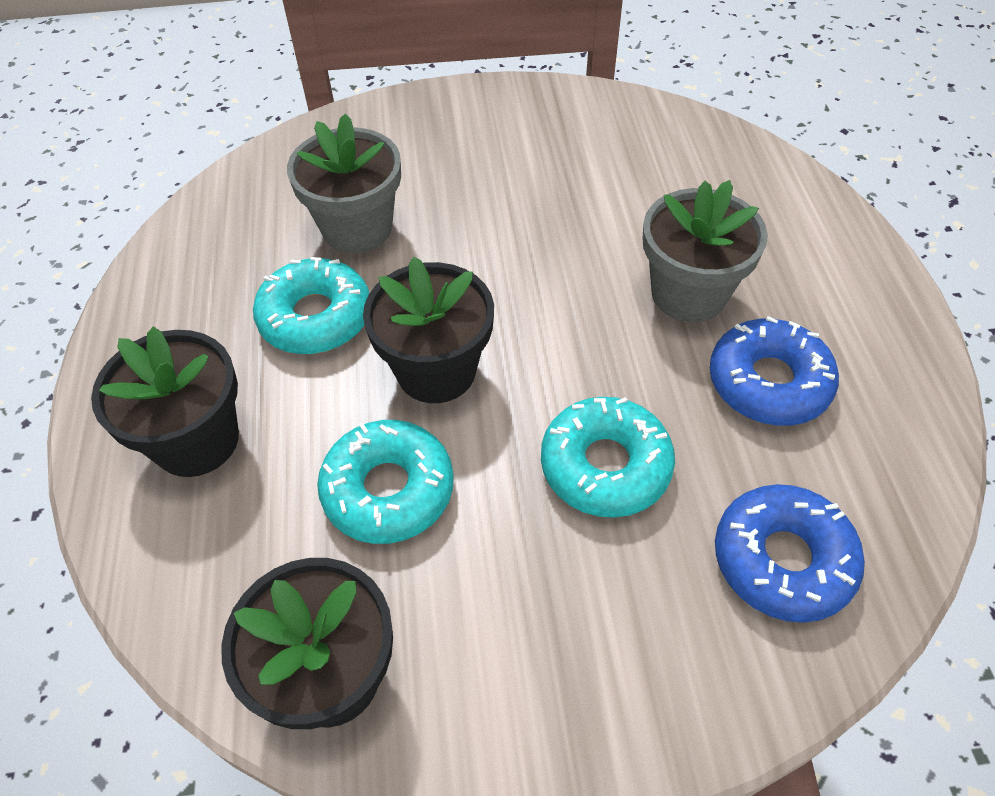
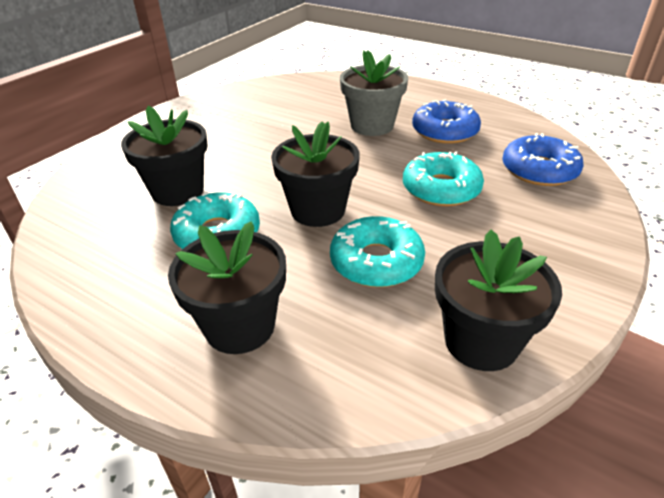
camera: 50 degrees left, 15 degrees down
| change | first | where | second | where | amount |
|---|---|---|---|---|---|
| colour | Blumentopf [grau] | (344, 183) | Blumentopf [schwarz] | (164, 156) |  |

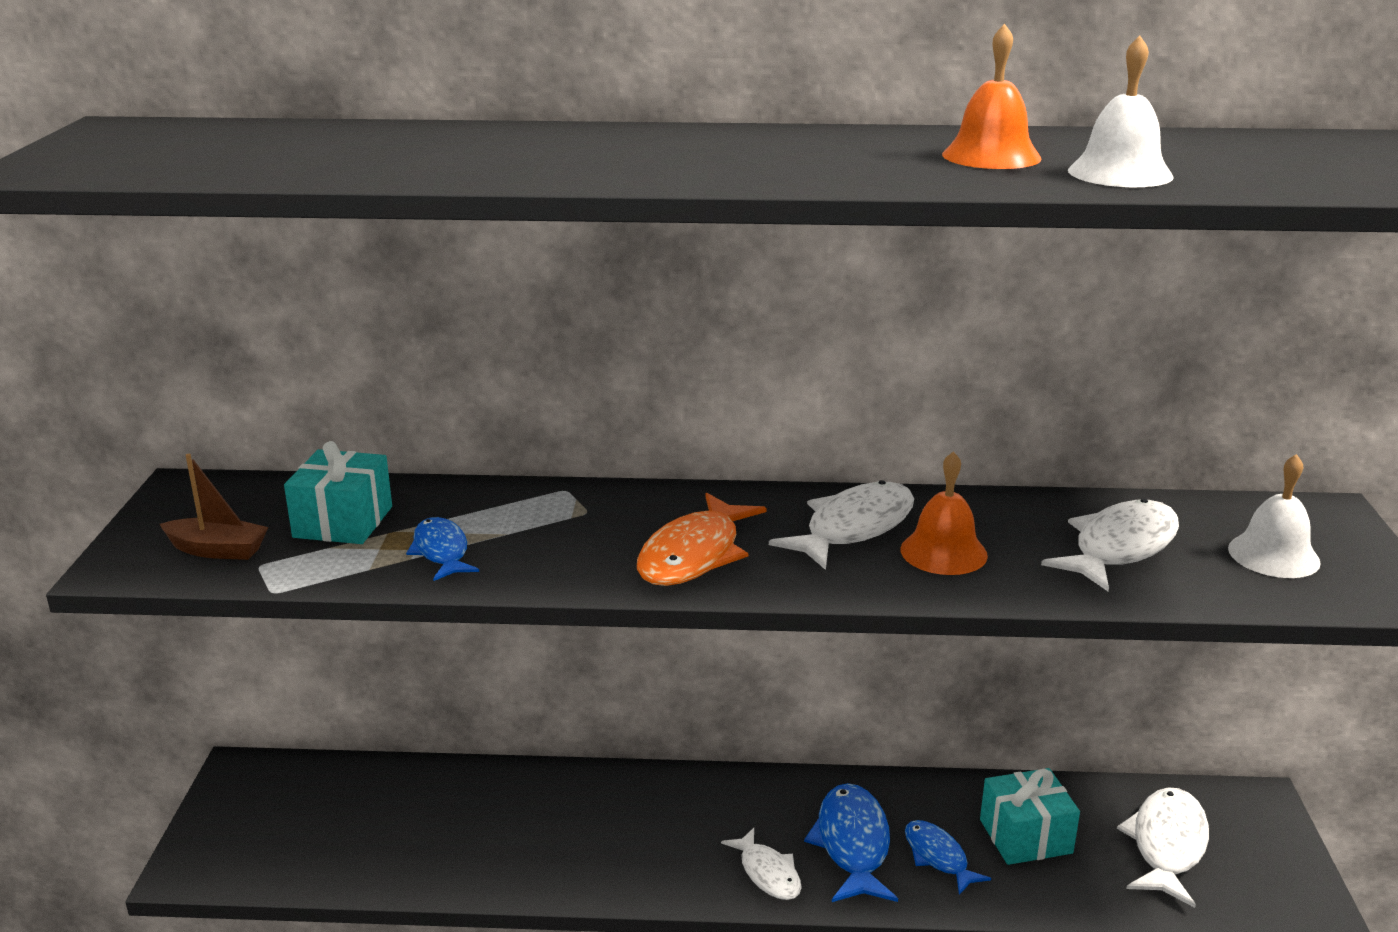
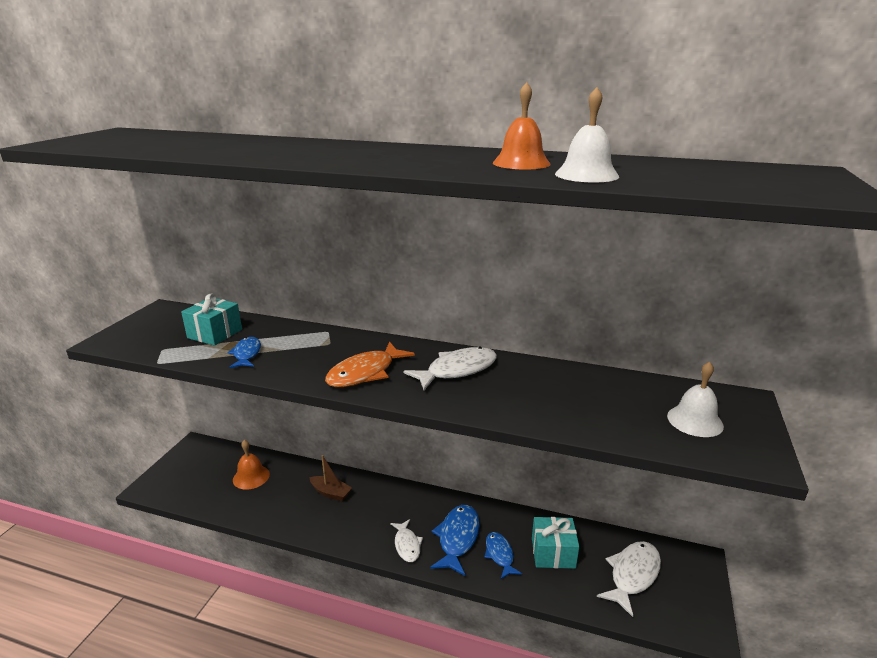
camera: 15 degrees right, 0 degrees up
| change | first | where | second | where | amount |
|---|---|---|---|---|---|
| relocated | Glocke [orange] | (944, 513) |  | (251, 465) |  |
| relocated | Boot [braun] | (214, 507) |  | (330, 478) |  |
| missing | Fisch [weiß] | (1110, 544) |  |  |  |

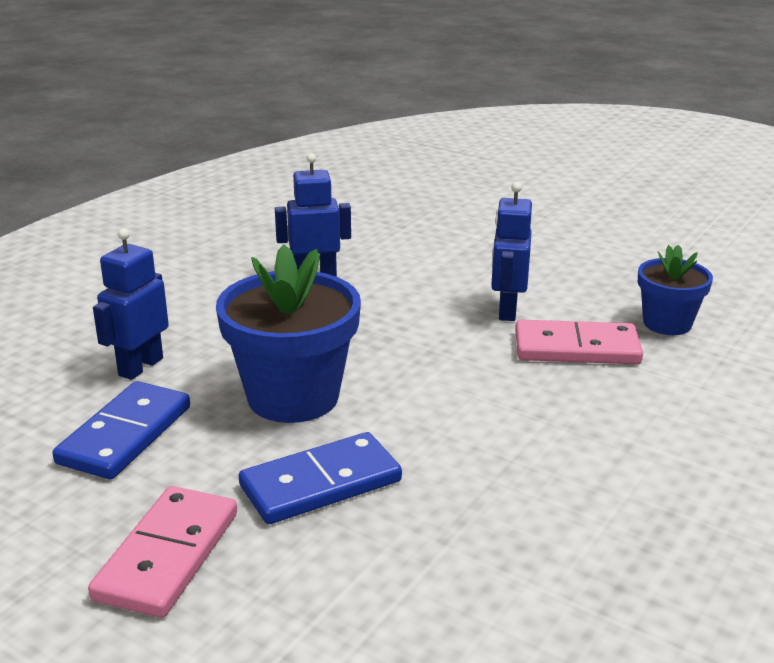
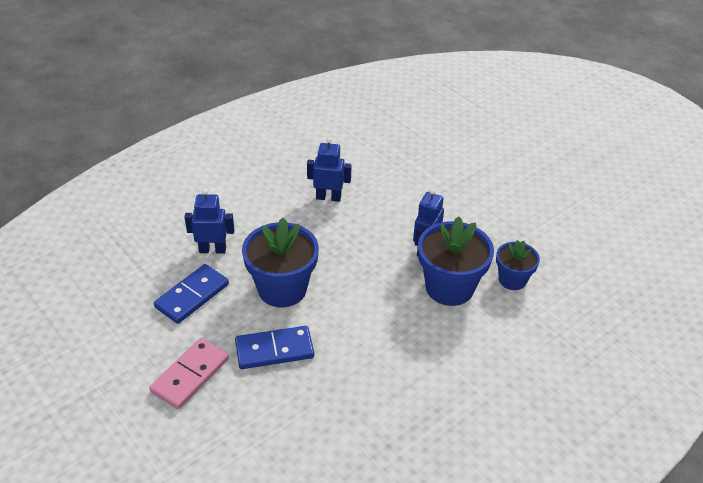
camera: 15 degrees right, 15 degrees up
| change | first | where | second | where | amount |
|---|---|---|---|---|---|
| spun | Roboter [blau] | (131, 304) |  | (209, 221) | 45 degrees clockwise |
| exchanged | Dominostein [rosa] | (579, 342) | Blumentopf [blau] | (456, 261) |  |

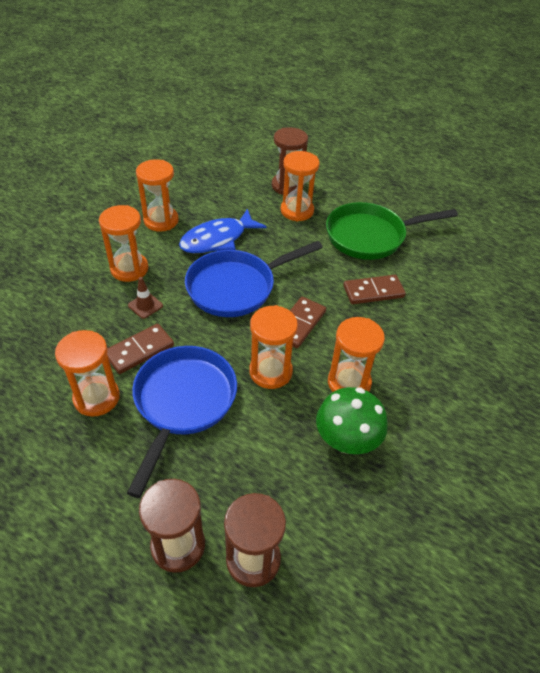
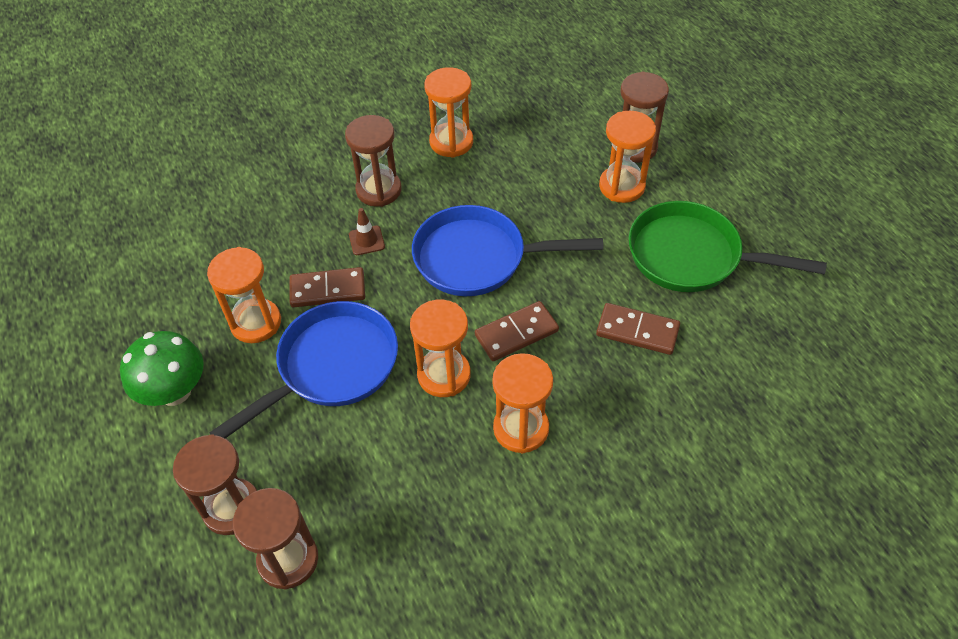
camera: 35 degrees right, 5 degrees up
| change | first | where | second | where | amount |
|---|---|---|---|---|---|
| colour | Sanduhr [orange] | (123, 243) | Sanduhr [braun] | (373, 161) |  |
| missing | Fisch [blau] | (223, 231) |  |  |  |
| relocated | Pilz [grün] | (352, 420) |  | (162, 368) |  |

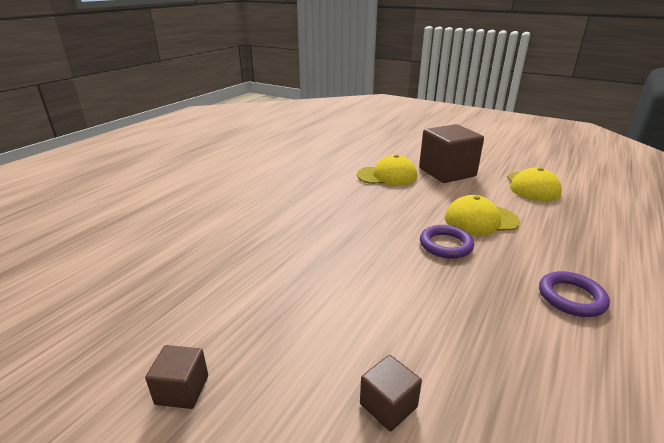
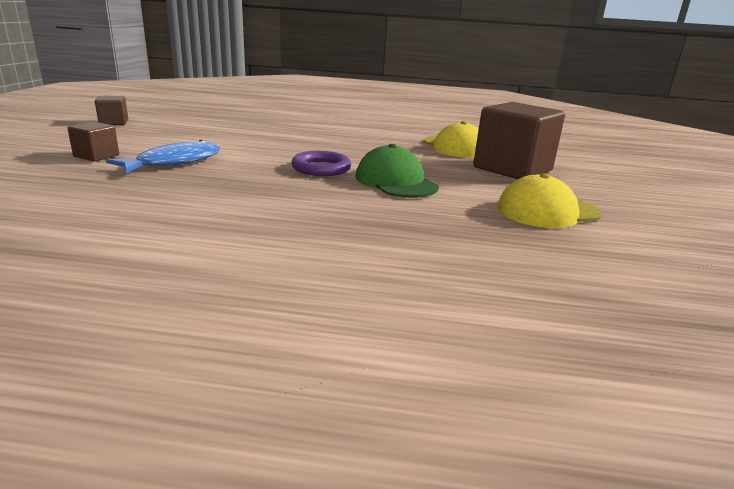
camera: 65 degrees right, 5 degrees down
| change | first | where | second | where | amount |
|---|---|---|---|---|---|
| colour | Kappe [gelb] | (482, 215) | Kappe [grün] | (397, 171) |  |
| missing | Ring [lila] | (574, 294) |  |  |  |
| appeared |  |  | Fisch [blau] | (163, 156) |  |

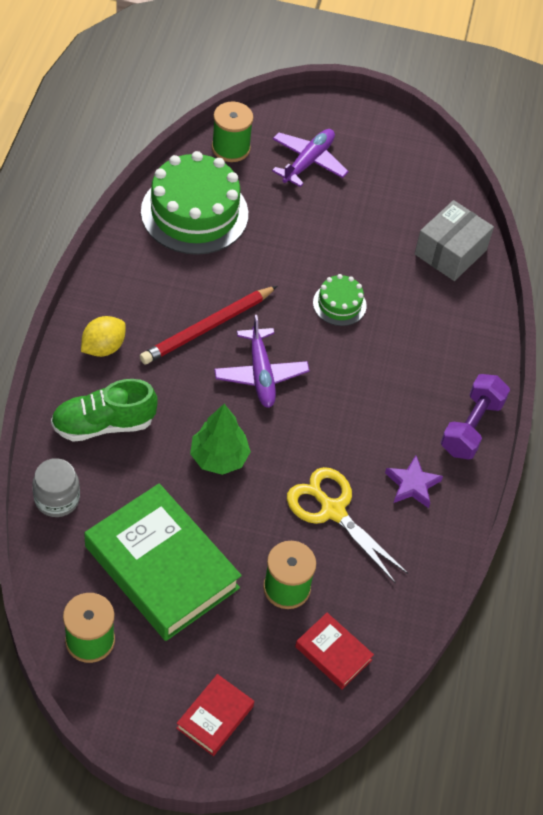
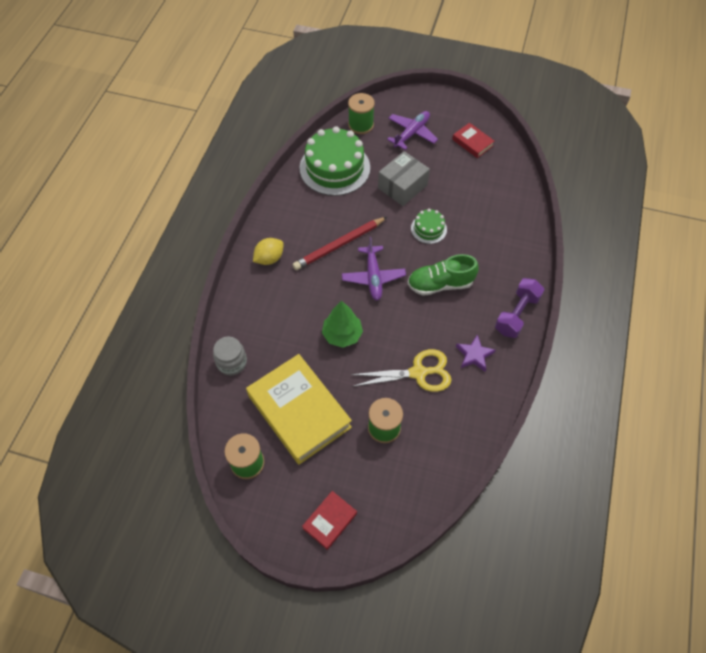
camera: 10 degrees right, 5 degrees up
| change | first | where | second | where | amount |
|---|---|---|---|---|---|
| relocated | Schachtel [grau] | (454, 240) |  | (404, 178) |  |
| relocated | Schuh [grün] | (104, 410) |  | (443, 275) |  |
| spun | Schere [gelb] | (347, 525) |  | (401, 370) | 120 degrees clockwise |
| colour | Buch [grün] | (163, 562) | Buch [gelb] | (299, 409) |  |
| relocated | Buch [rot] | (334, 651) |  | (473, 140) |  |

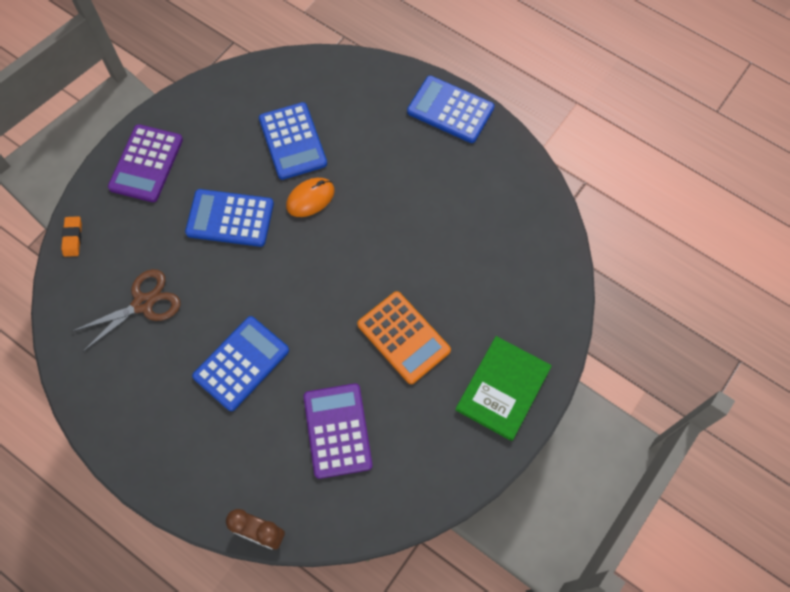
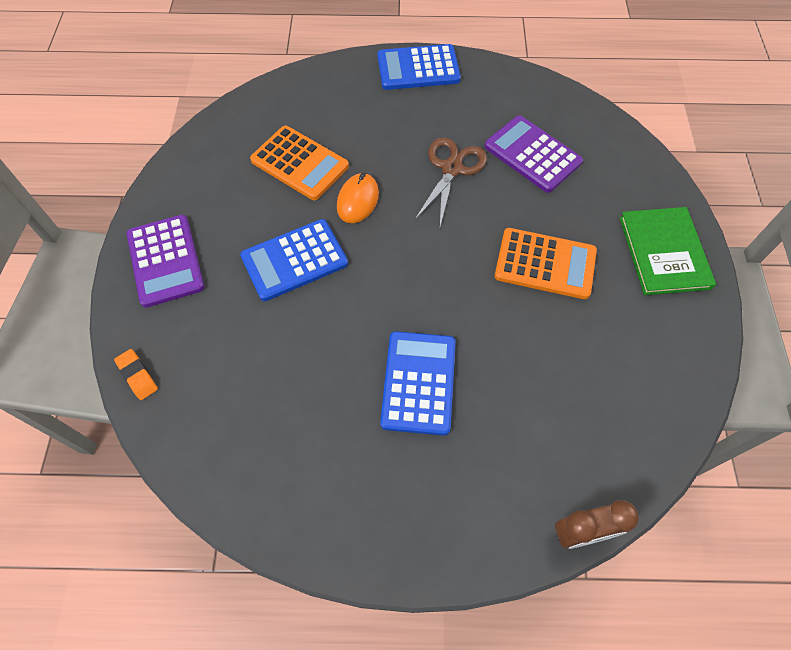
camera: 35 degrees left, 5 degrees down
| change | first | where | second | where | amount |
|---|---|---|---|---|---|
| colour | Taschenrechner [blau] | (293, 141) | Taschenrechner [orange] | (299, 163) |  |
| relocated | Schere [braun] | (125, 310) |  | (450, 181) |  |
| relocated | Taschenrechner [lila] | (338, 431) |  | (533, 154) |  |

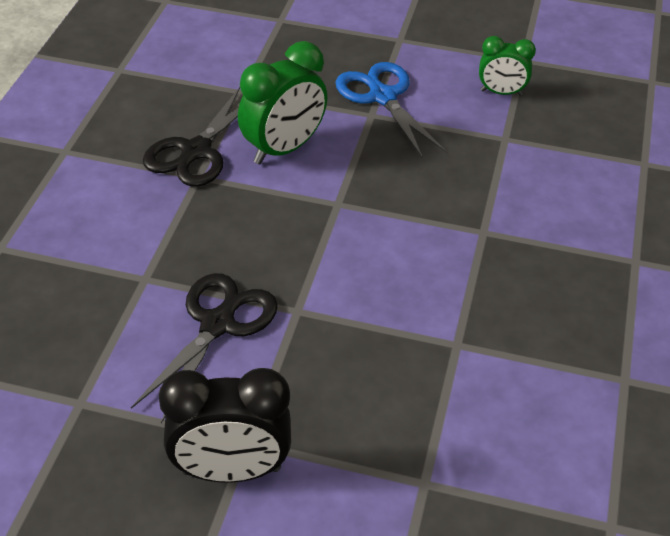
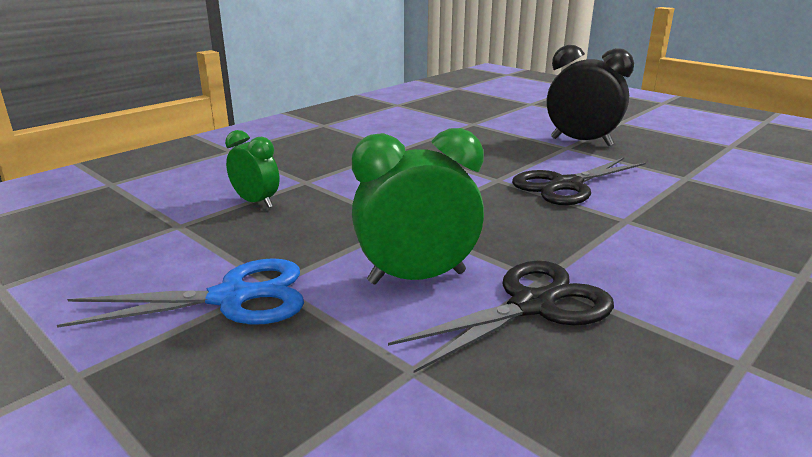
camera: 150 degrees left, 20 degrees down
| change | first | where | second | where | amount |
|---|---|---|---|---|---|
| relocated | Wecker [grün] | (507, 66) |  | (252, 169) |  |
| spun | Schere [blau] | (391, 110) |  | (180, 293) | 105 degrees counterclockwise |

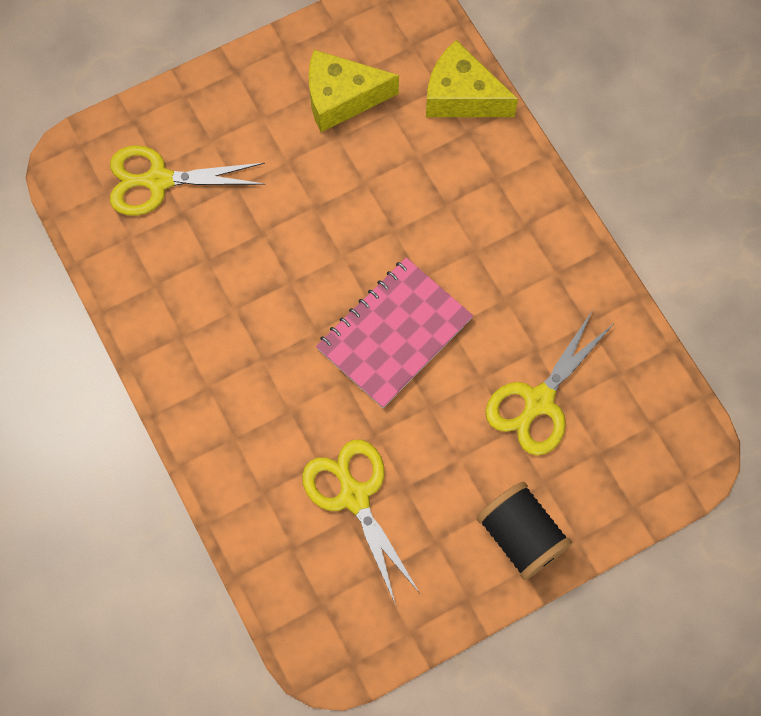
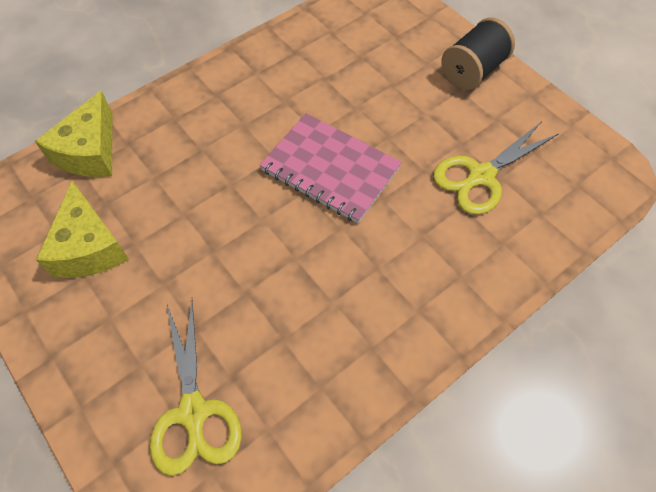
camera: 100 degrees left, 10 degrees down
| change | first | where | second | where | amount |
|---|---|---|---|---|---|
| missing | Schere [gelb] | (549, 383) |  |  |  |

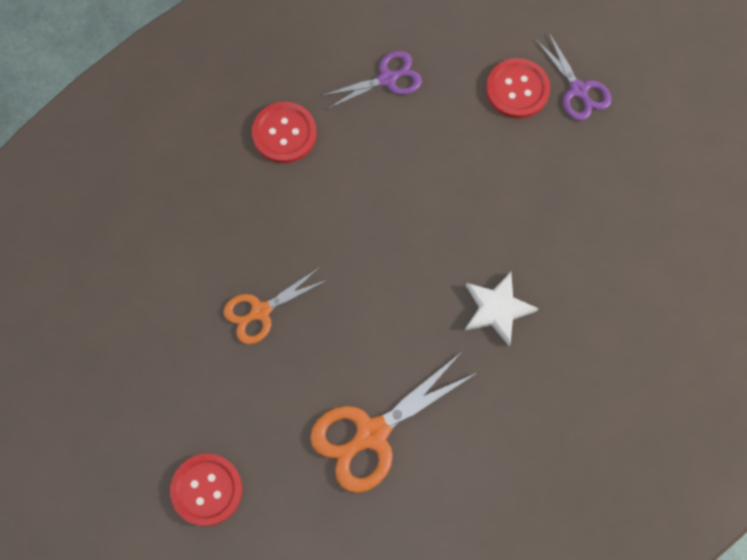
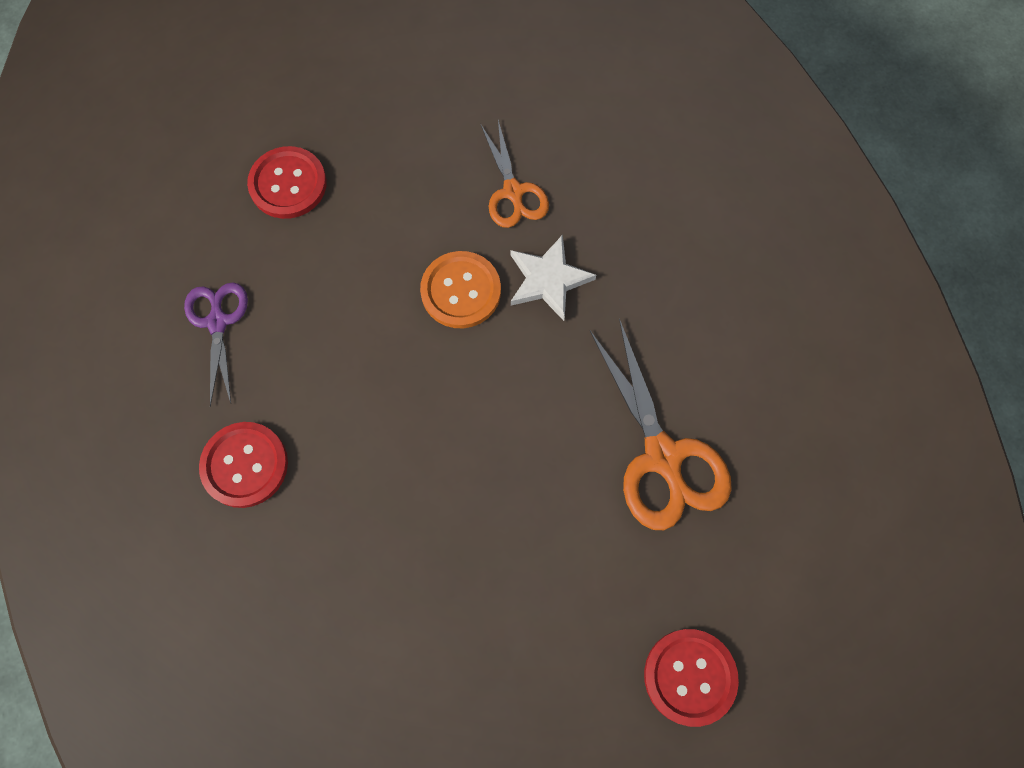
camera: 75 degrees left, 0 degrees up
| change | first | where | second | where | amount |
|---|---|---|---|---|---|
| missing | Schere [lila] | (574, 77) |  |  |  |
| relocated | Schere [orange] | (275, 305) |  | (515, 174) |  |
| appeared |  |  | Knopf [orange] | (460, 289) |  |

